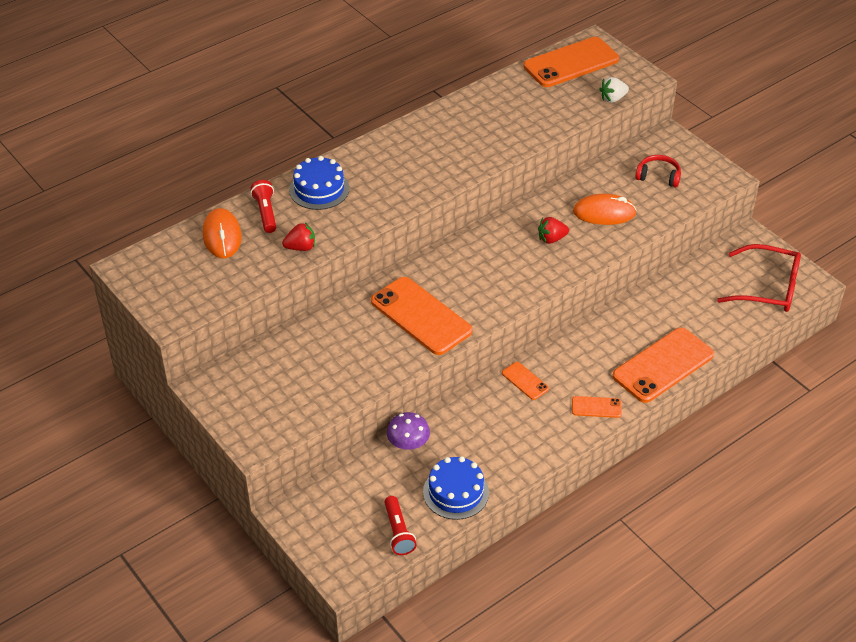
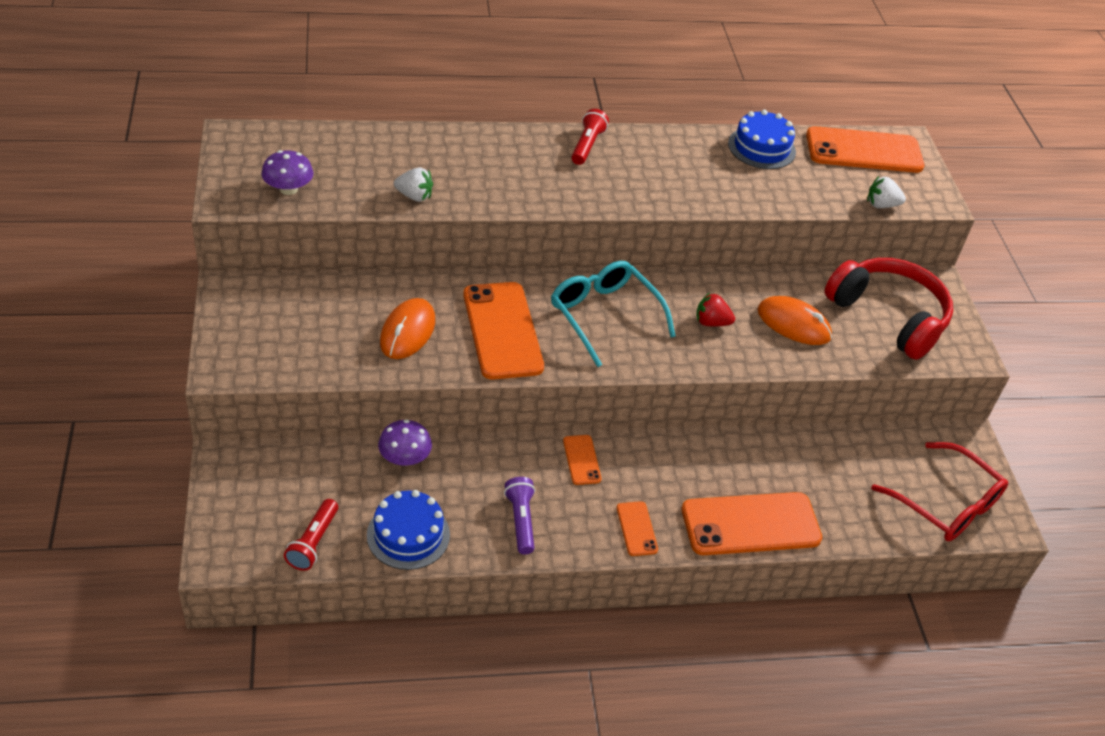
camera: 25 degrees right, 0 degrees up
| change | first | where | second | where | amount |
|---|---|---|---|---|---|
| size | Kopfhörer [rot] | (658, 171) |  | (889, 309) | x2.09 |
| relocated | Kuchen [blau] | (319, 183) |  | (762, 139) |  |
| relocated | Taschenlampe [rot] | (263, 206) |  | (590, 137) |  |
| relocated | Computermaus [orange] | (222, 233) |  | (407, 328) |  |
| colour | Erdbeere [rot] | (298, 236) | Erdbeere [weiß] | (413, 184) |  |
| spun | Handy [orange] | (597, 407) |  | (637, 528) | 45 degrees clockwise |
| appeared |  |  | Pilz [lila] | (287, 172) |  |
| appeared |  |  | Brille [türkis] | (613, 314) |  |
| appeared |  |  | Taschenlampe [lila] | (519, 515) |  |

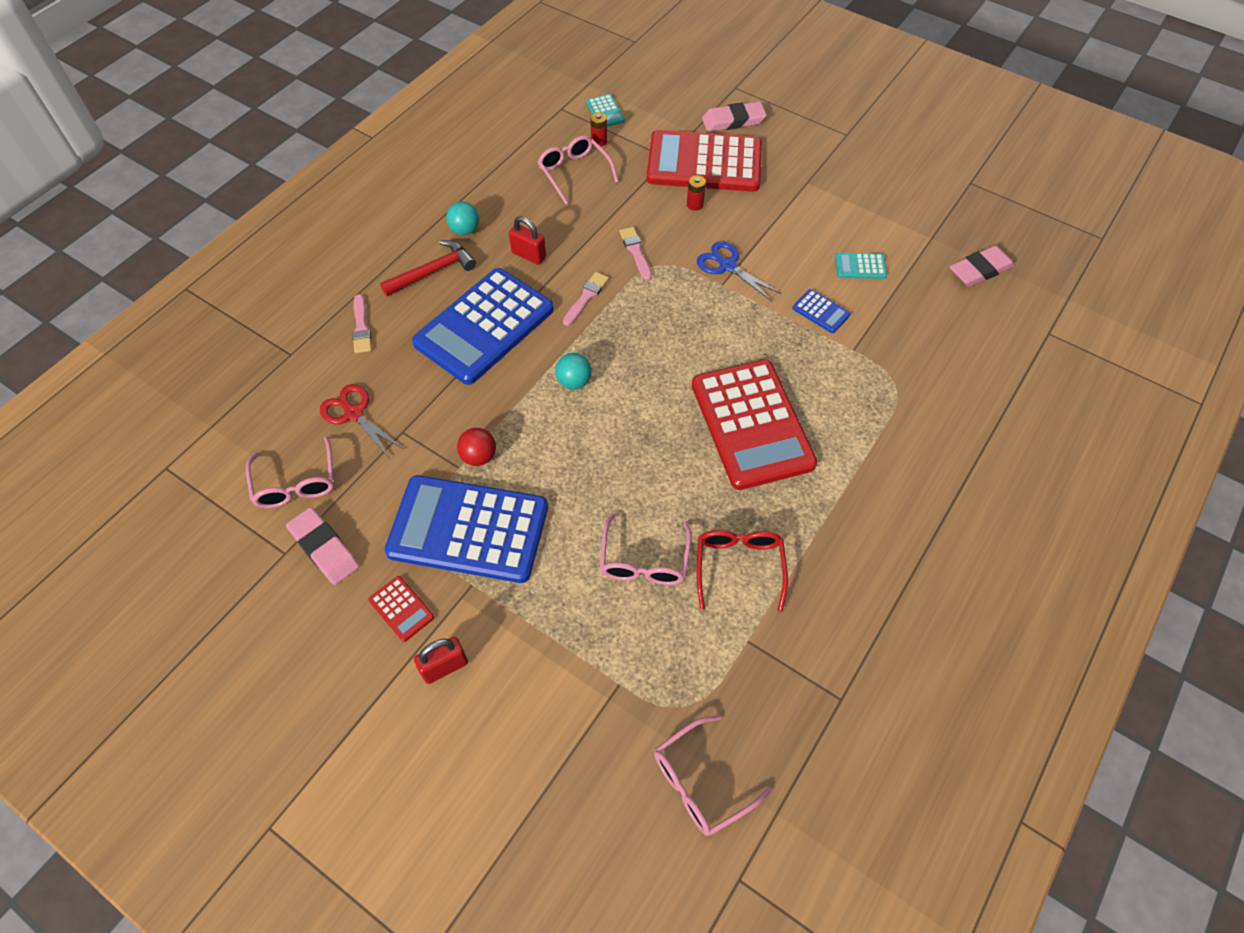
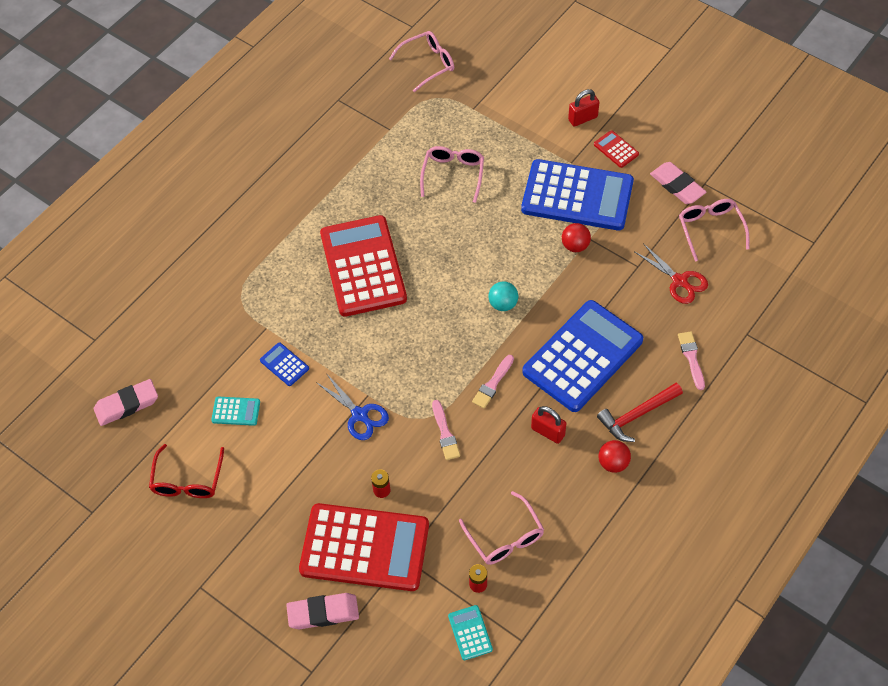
camera: 175 degrees left, 0 degrees up
| change | first | where | second | where | amount |
|---|---|---|---|---|---|
| colour | Ball [türkis] | (462, 218) | Ball [rot] | (615, 456) |  |
| relocated | Brille [rot] | (742, 571) |  | (186, 471) |  |

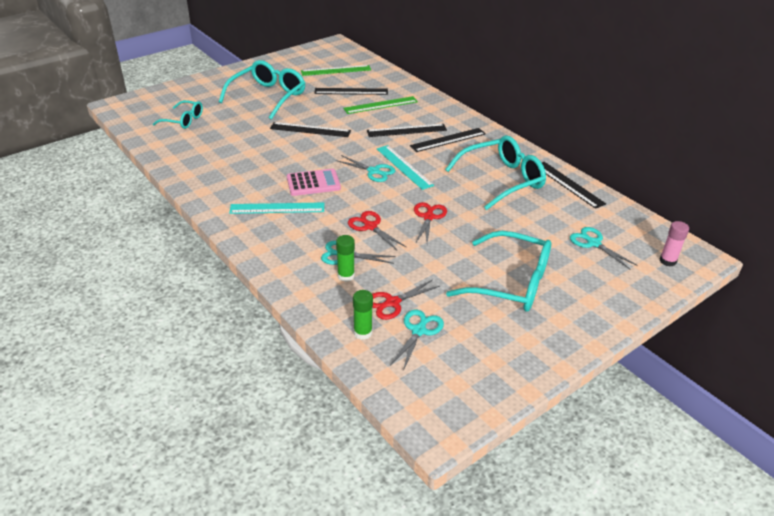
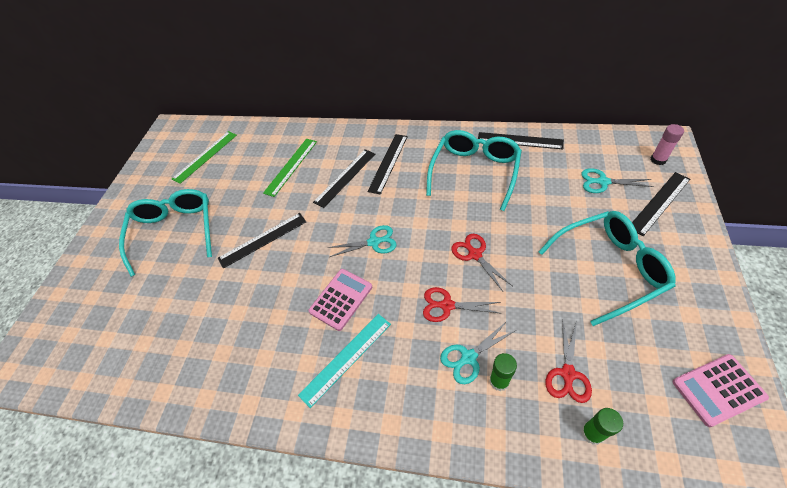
camera: 35 degrees left, 15 degrees up
| change | first | where | second | where | amount |
|---|---|---|---|---|---|
| relocated | Lineal [schwarz] | (351, 91) |  | (661, 204) |  |
| missing | Brille [türkis] | (178, 114) |  |  |  |
| missing | Lineal [türkis] | (405, 167) |  |  |  |
| missing | Schere [türkis] | (417, 340) |  |  |  |
| appeared |  |  | Taschenrechner [rosa] | (720, 390) |  |

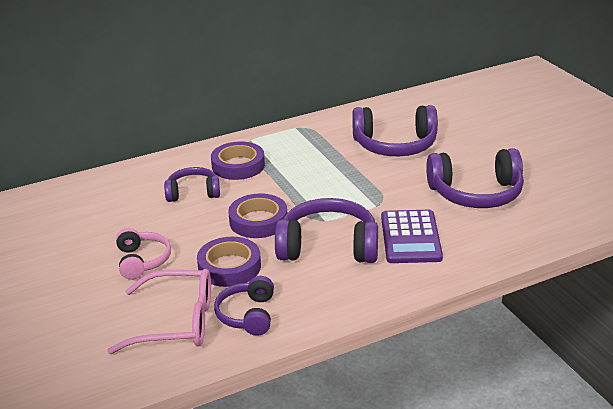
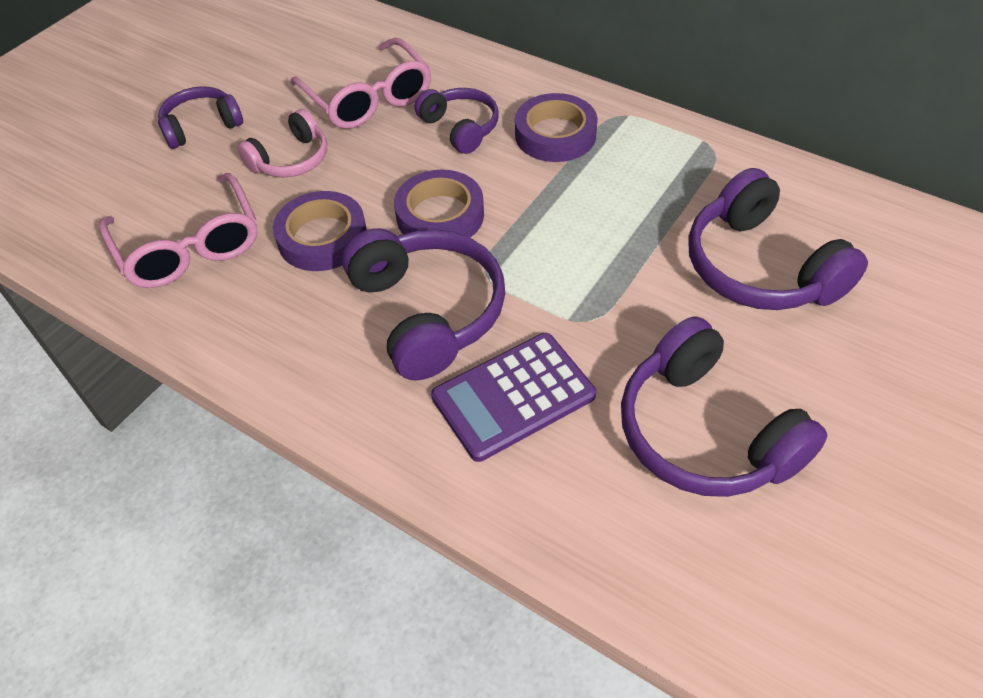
camera: 60 degrees right, 20 degrees up
| change | first | where | second | where | amount |
|---|---|---|---|---|---|
| relocated | Kopfhörer [lila] | (244, 306) |  | (200, 117) |  |
| appeared |  |  | Brille [rosa] | (361, 83) |  |

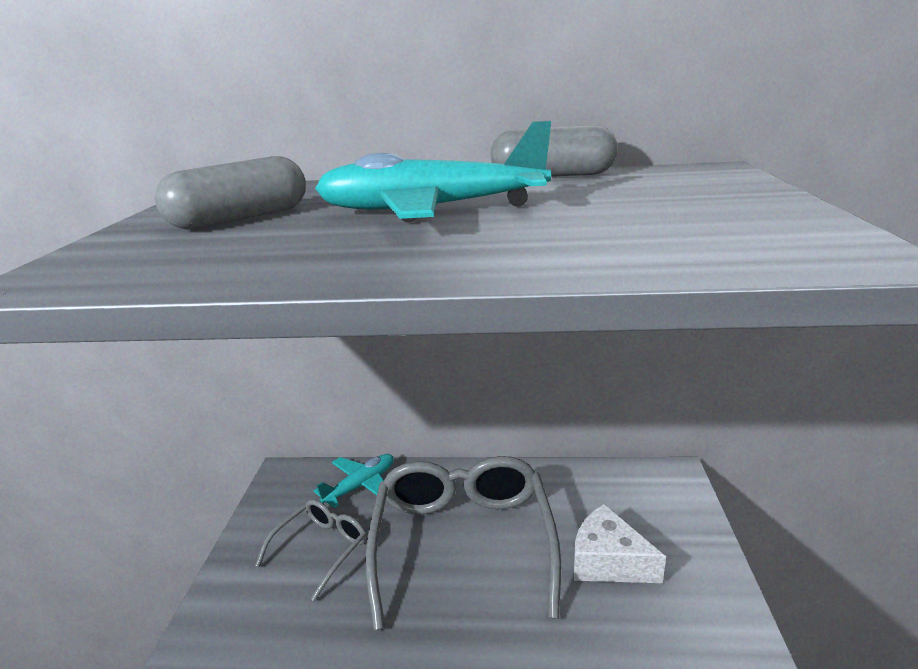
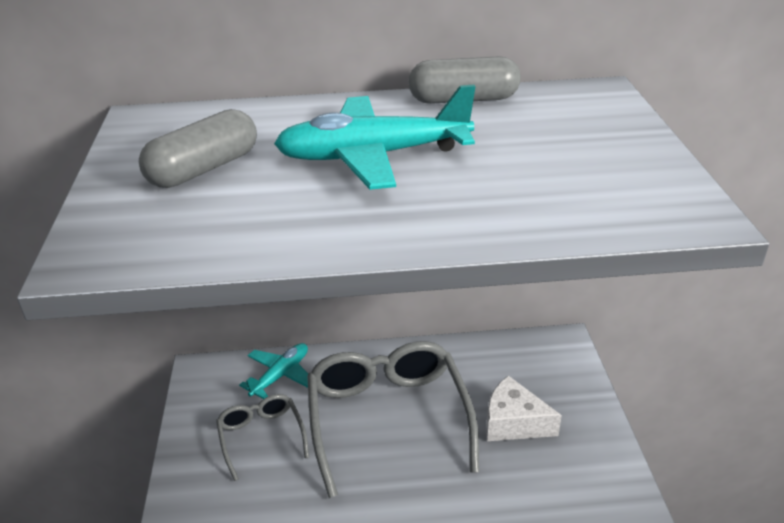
camera: 10 degrees left, 10 degrees up
| change | first | where | second | where | amount |
|---|---|---|---|---|---|
| spun | Brille [grau] | (311, 550) |  | (262, 437) | 45 degrees counterclockwise |

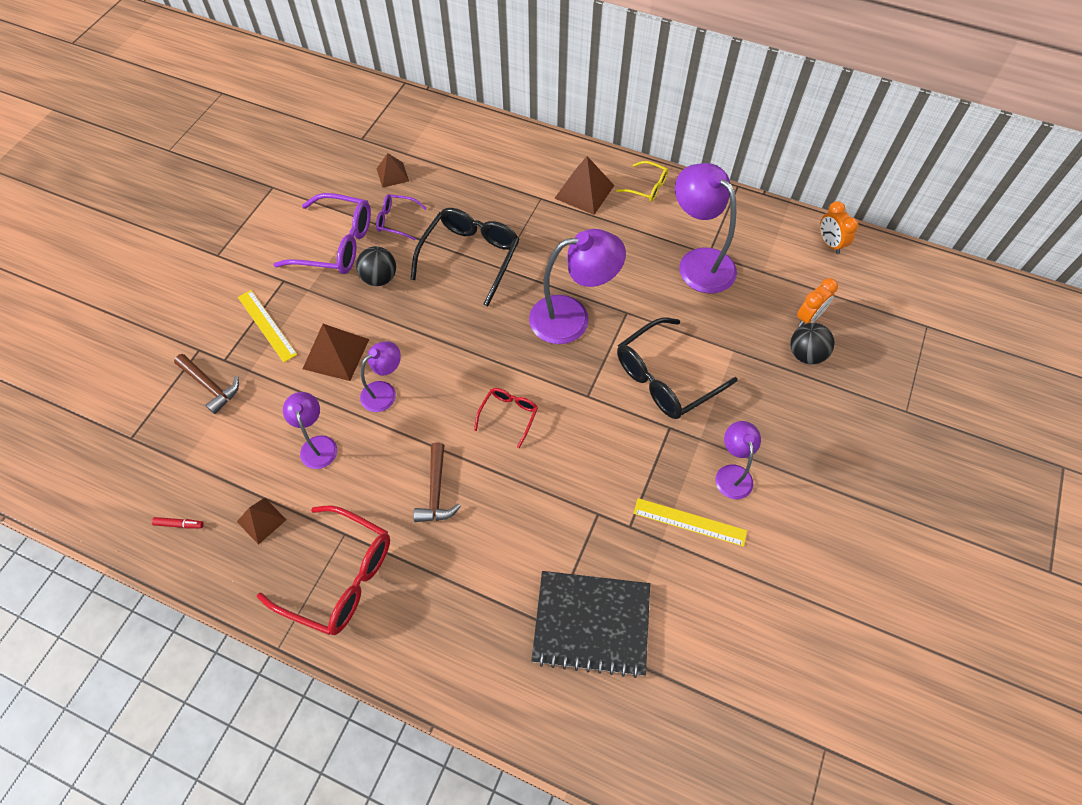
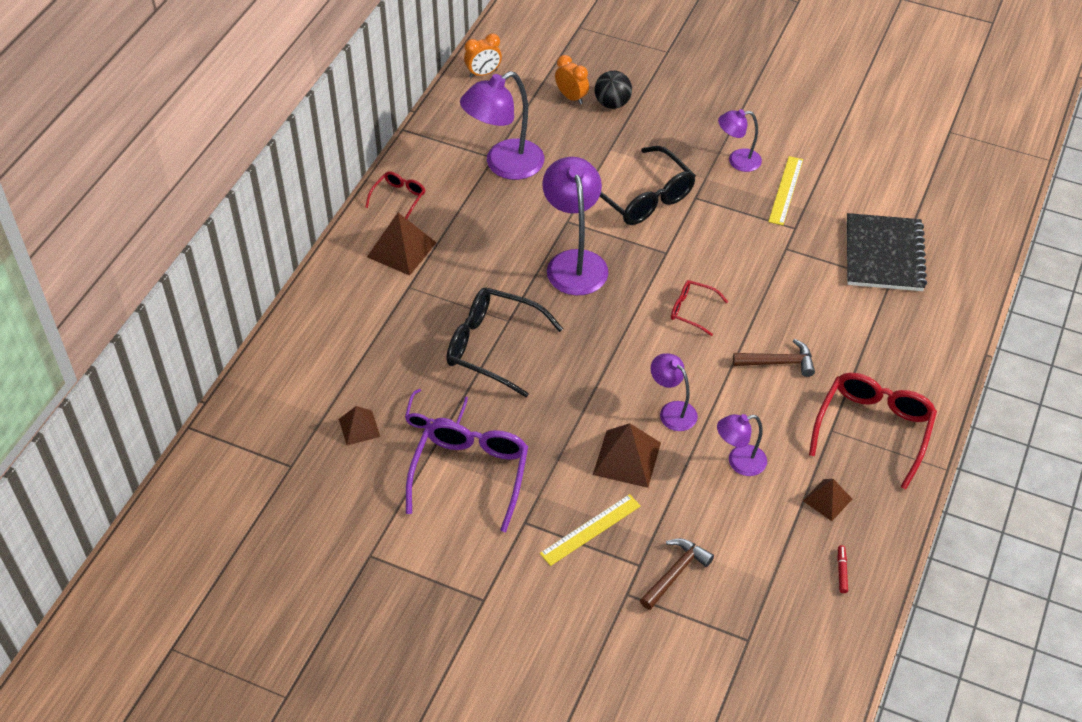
camera: 90 degrees left, 10 degrees down
| change | first | where | second | where | amount |
|---|---|---|---|---|---|
| colour | Brille [gelb] | (642, 181) | Brille [rot] | (395, 195) |  |
| missing | Ball [schwarz] | (376, 266) |  |  |  |

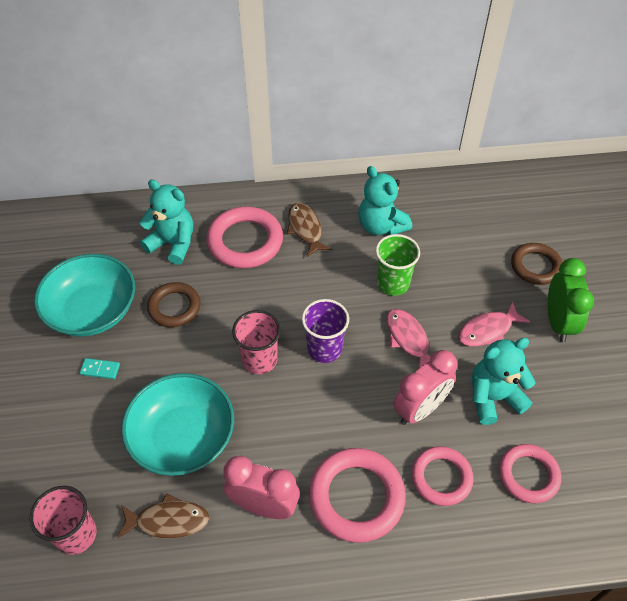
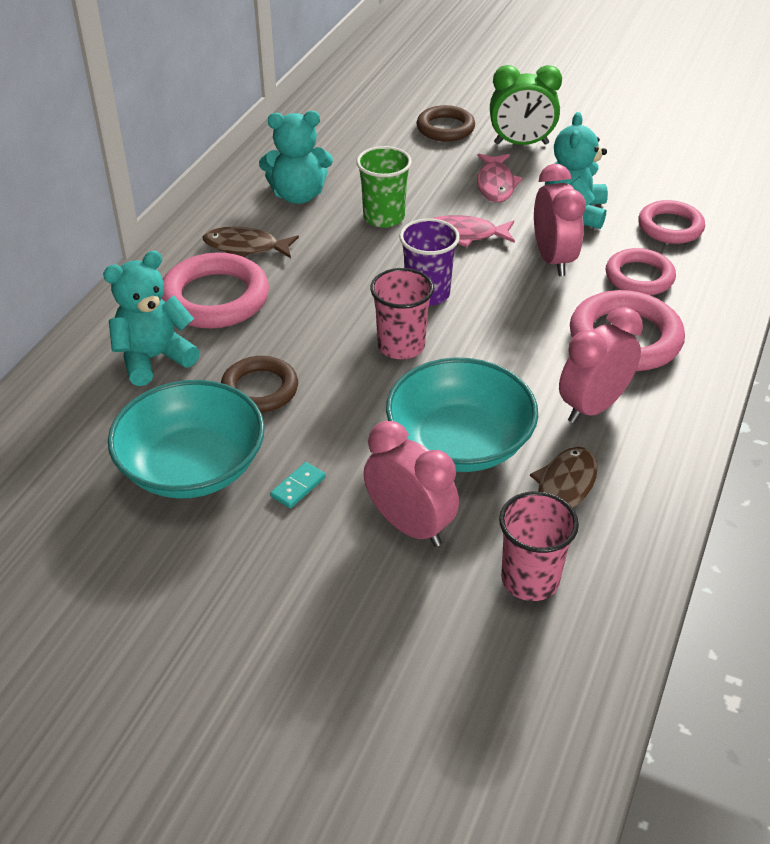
camera: 60 degrees left, 10 degrees down
| change | first | where | second | where | amount |
|---|---|---|---|---|---|
| spun | Wecker [grün] | (571, 300) |  | (526, 105) | 150 degrees clockwise |
| appeared |  |  | Wecker [rosa] | (411, 484) |  |

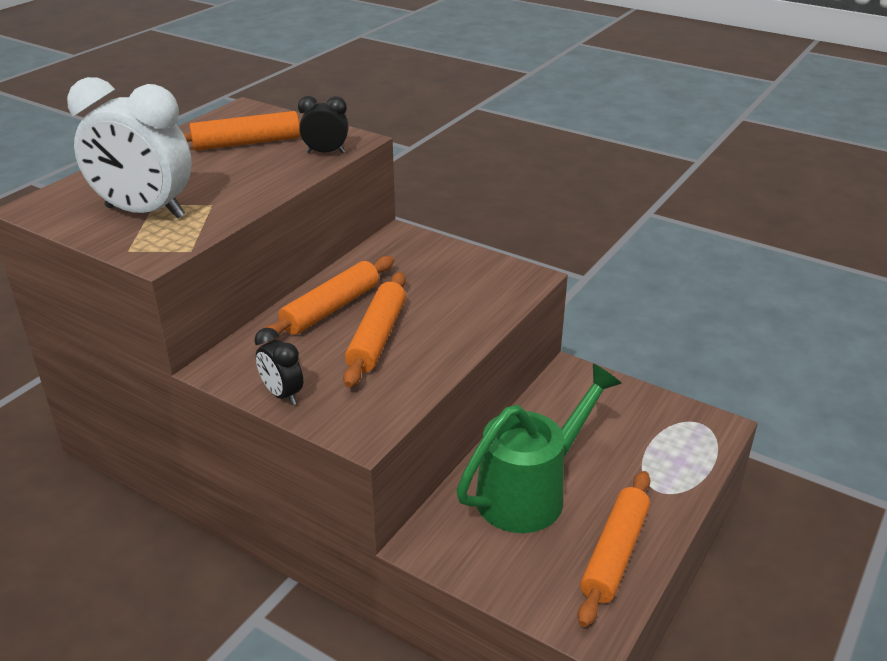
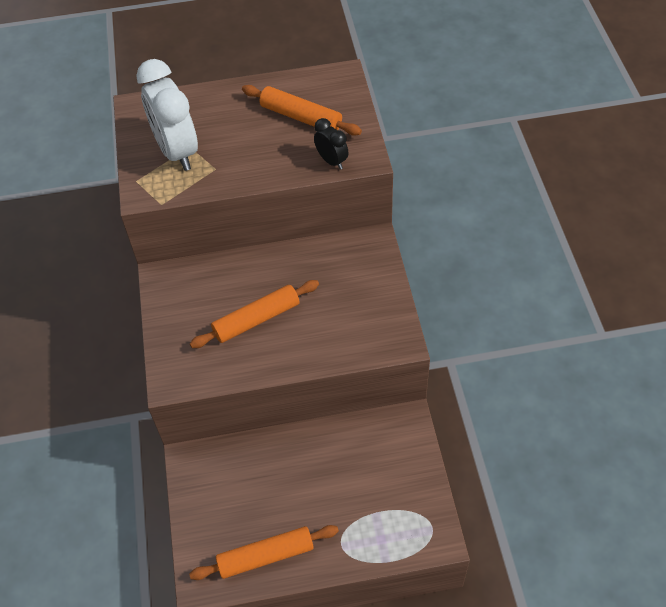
camera: 50 degrees right, 20 degrees up
| change | first | where | second | where | amount |
|---|---|---|---|---|---|
| missing | Nudelholz [orange] | (329, 299) |  |  |  |
| missing | Wecker [schwarz] | (278, 366) |  |  |  |
| missing | Gießkanne [grün] | (539, 448) |  |  |  |

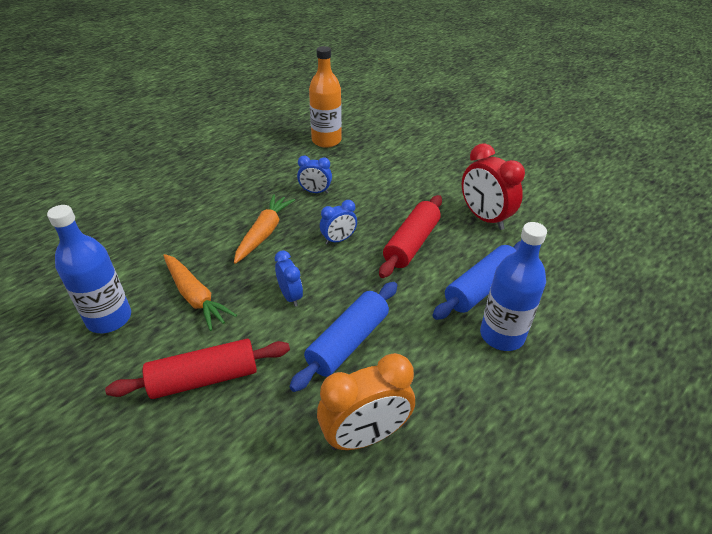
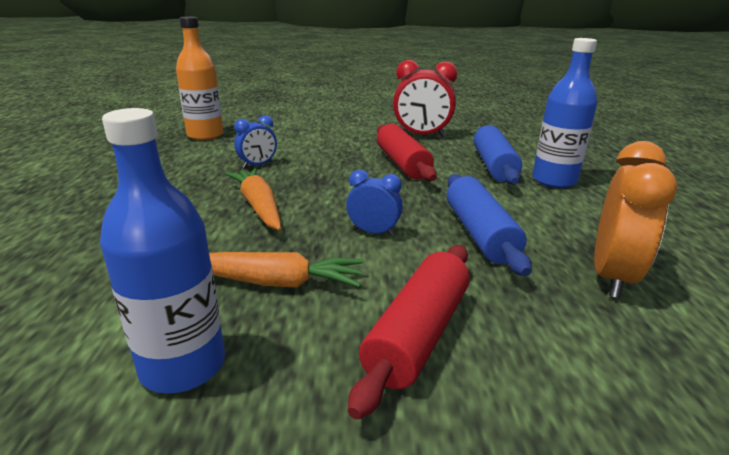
camera: 45 degrees left, 15 degrees down
| change | first | where | second | where | amount |
|---|---|---|---|---|---|
| missing | Wecker [blau] | (338, 222) |  |  |  |

